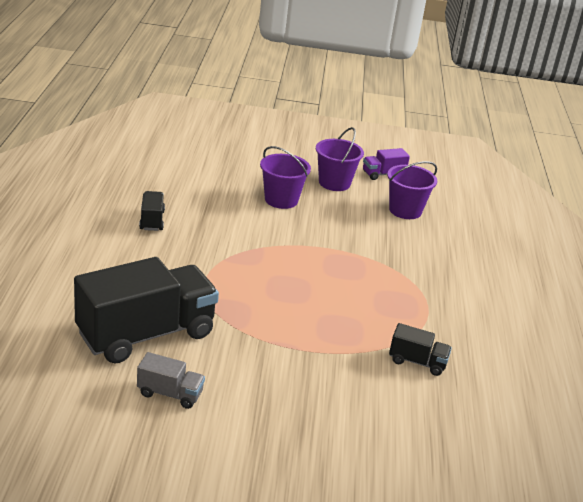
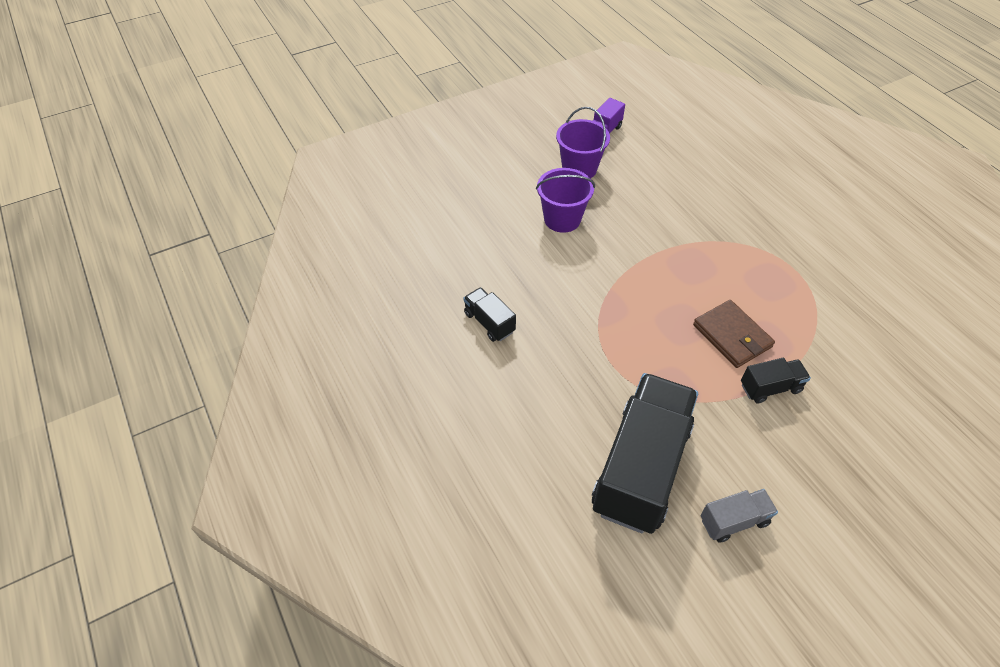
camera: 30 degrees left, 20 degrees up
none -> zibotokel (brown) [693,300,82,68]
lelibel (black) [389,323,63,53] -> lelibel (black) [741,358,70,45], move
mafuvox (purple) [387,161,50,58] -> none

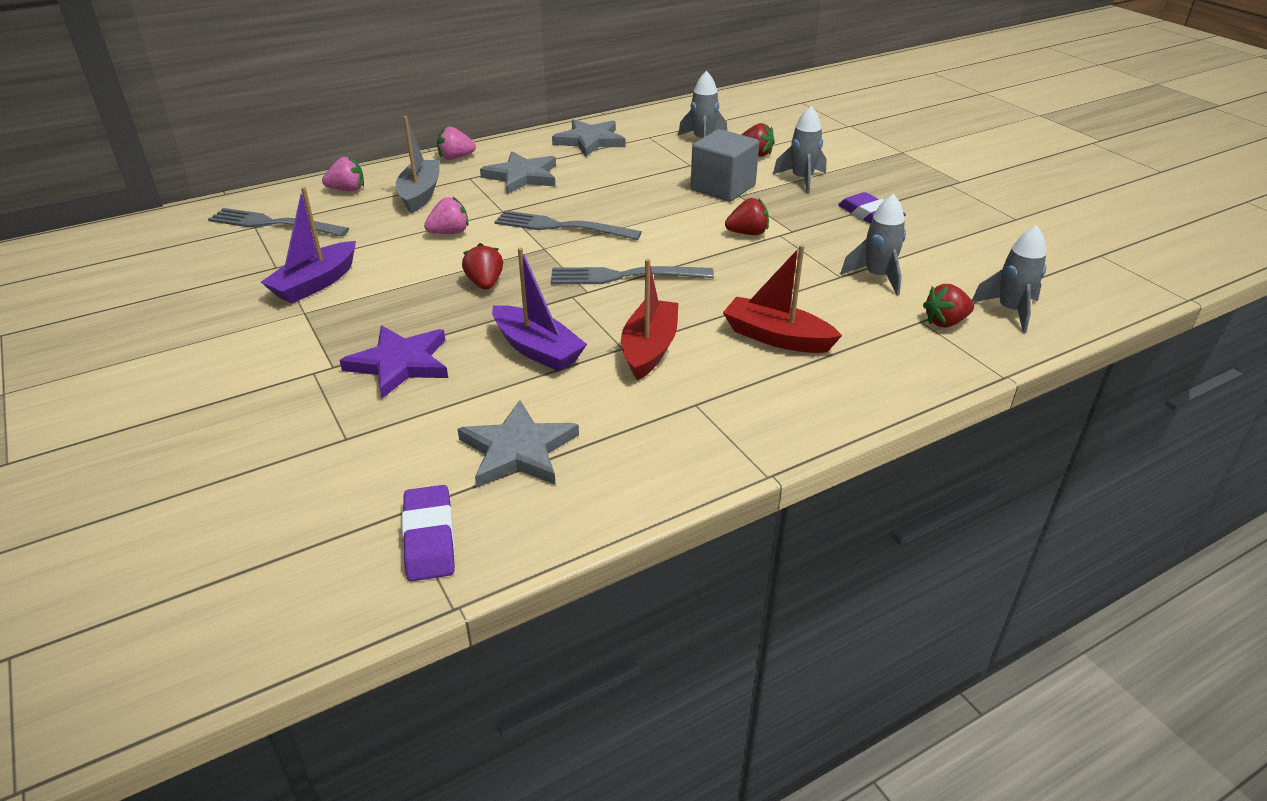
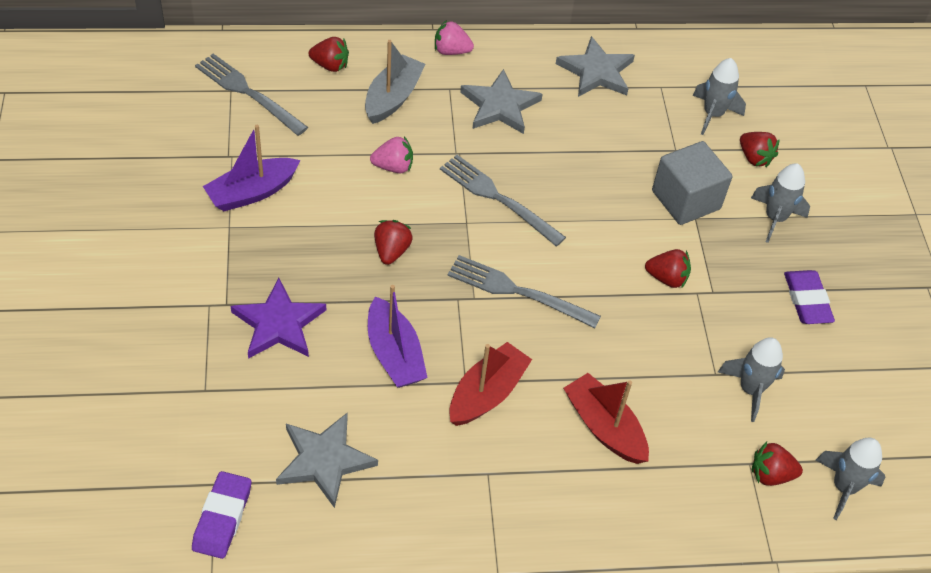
camera: 20 degrees right, 15 degrees up
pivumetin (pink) [322,157,42,34] -> pivumetin (red) [309,37,40,35]

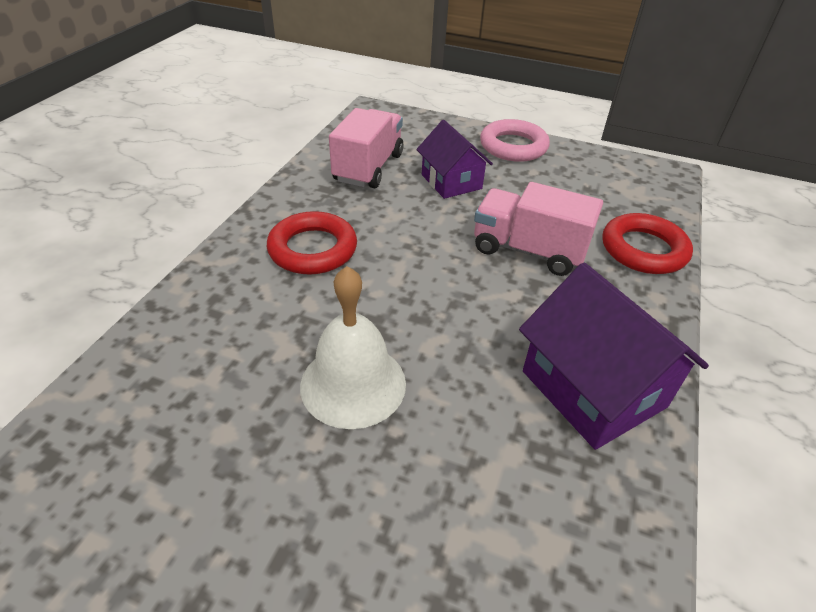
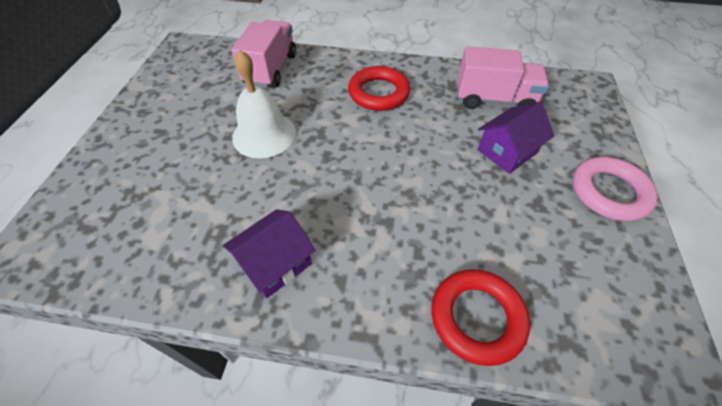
camera: 80 degrees right, 10 degrees up
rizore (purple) [519,263,190,187] -> rizore (purple) [223,209,93,89], x0.66
lelibel (pink) [474,182,129,94] -> lelibel (pink) [231,20,65,68], move

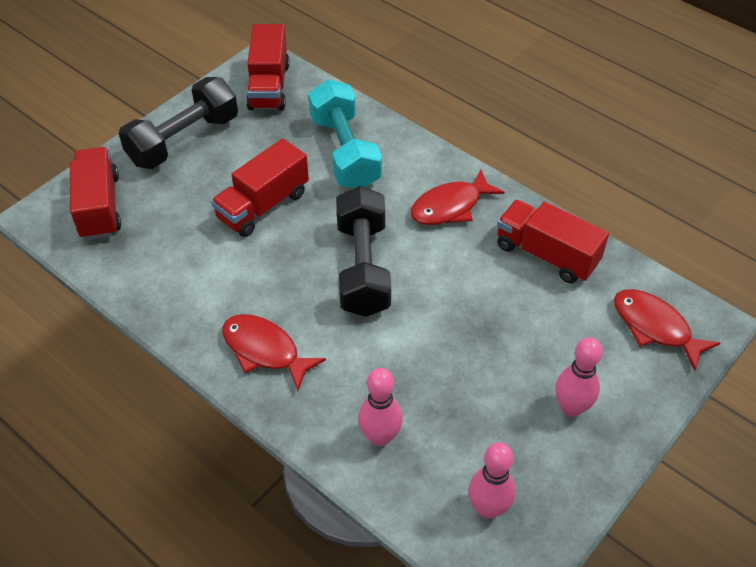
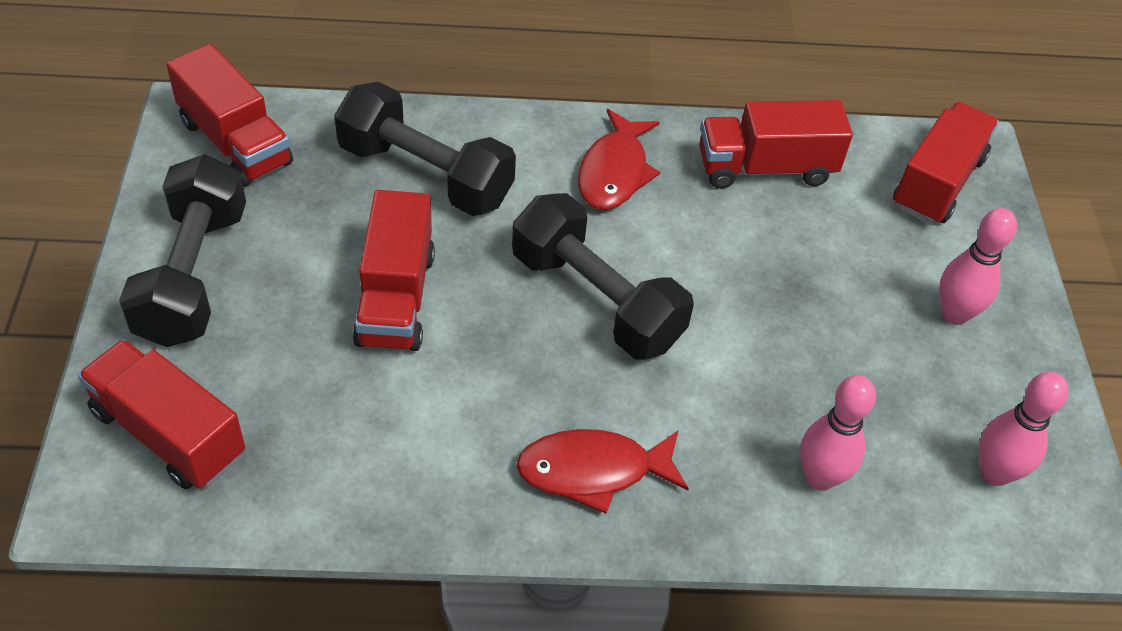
camera: 45 degrees left, 0 degrees up
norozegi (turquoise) [308,80,74,108] -> norozegi (black) [334,82,182,134]
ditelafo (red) [614,289,106,82] -> lelibel (red) [893,102,106,122]

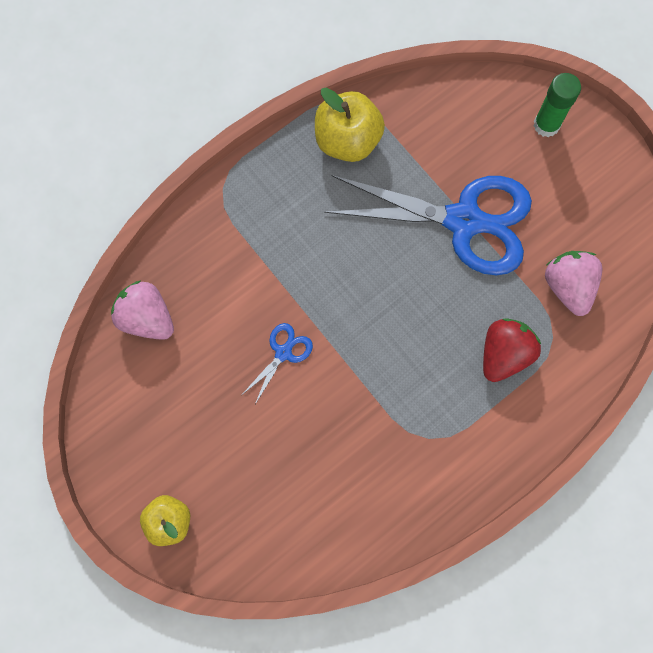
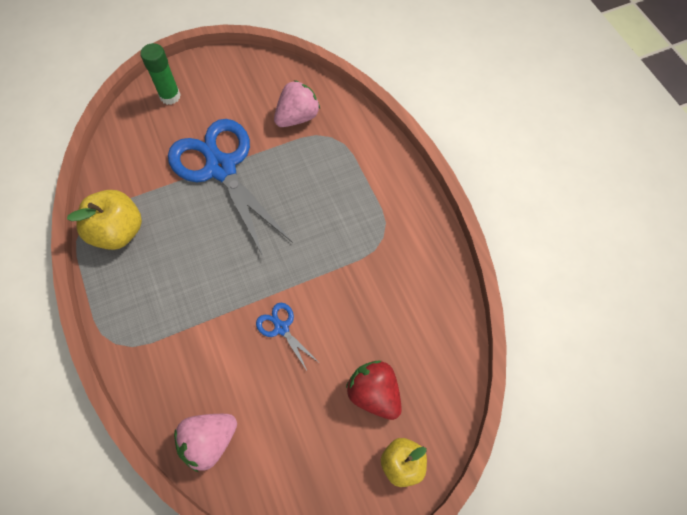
camera: 75 degrees left, 10 degrees down
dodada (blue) [324,175,208,100] -> dodada (blue) [168,119,125,137], 60 degrees counterclockwise
pivumetin (pink) [545,251,57,65] -> pivumetin (pink) [274,80,46,47], 135 degrees clockwise
pivumetin (red) [483,318,58,64] -> pivumetin (red) [346,361,56,59], move

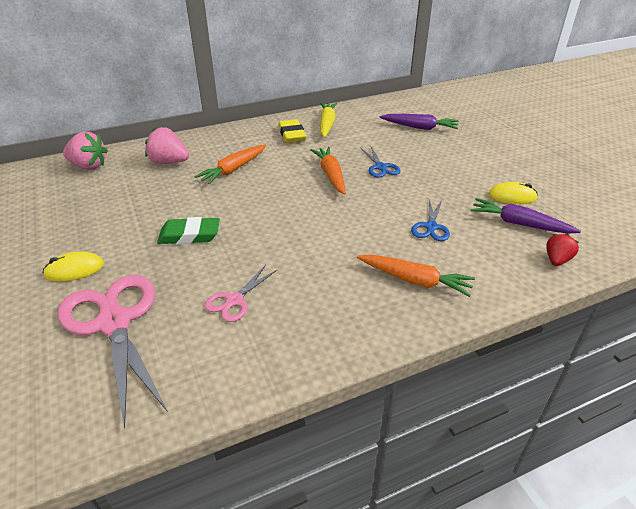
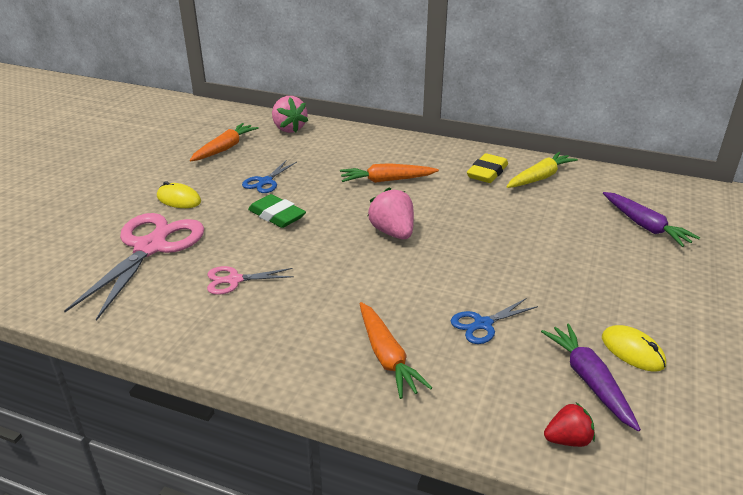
camera: 45 degrees right, 5 degrees down
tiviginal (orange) [310,147,36,48] -> tiviginal (orange) [190,123,69,38], move
dodada (blue) [361,147,40,31] -> dodada (blue) [242,160,55,33], move
pivumetin (pink) [145,127,44,37] -> pivumetin (pink) [368,187,46,52], move

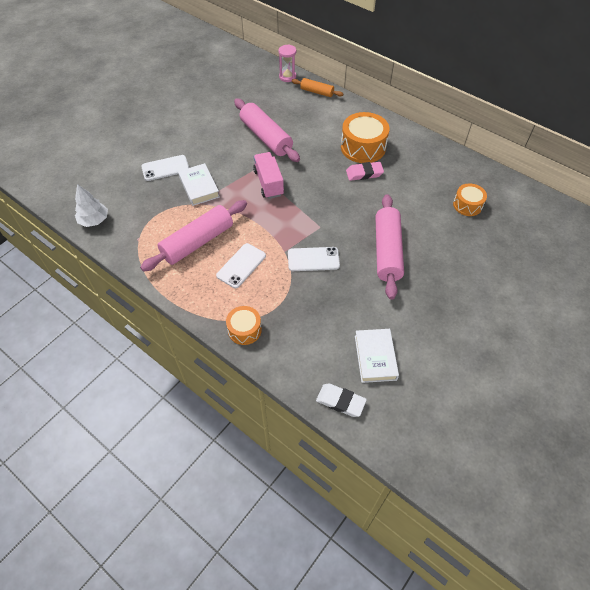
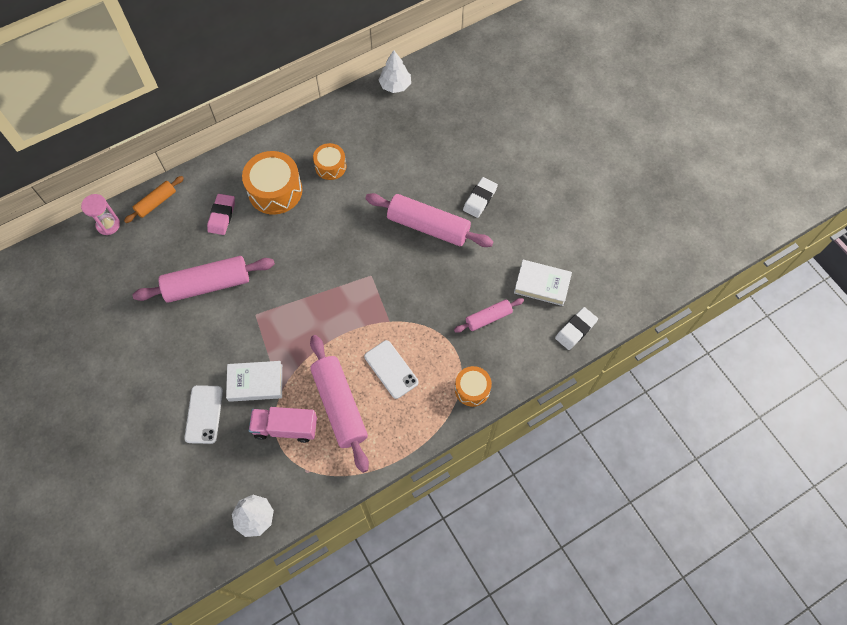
camera: 70 degrees left, 10 degrees up
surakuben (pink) [346,162,38,19] -> surakuben (pink) [207,194,28,41], move
lelibel (pink) [253,152,31,47] -> lelibel (pink) [249,407,68,36], move
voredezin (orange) [453,183,34,33] -> voredezin (orange) [313,143,33,37], move
none -> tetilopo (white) [378,50,33,43]
none -> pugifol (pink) [454,298,70,35]
none -> surakuben (white) [463,177,35,41]
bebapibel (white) [288,247,52,24] -> none

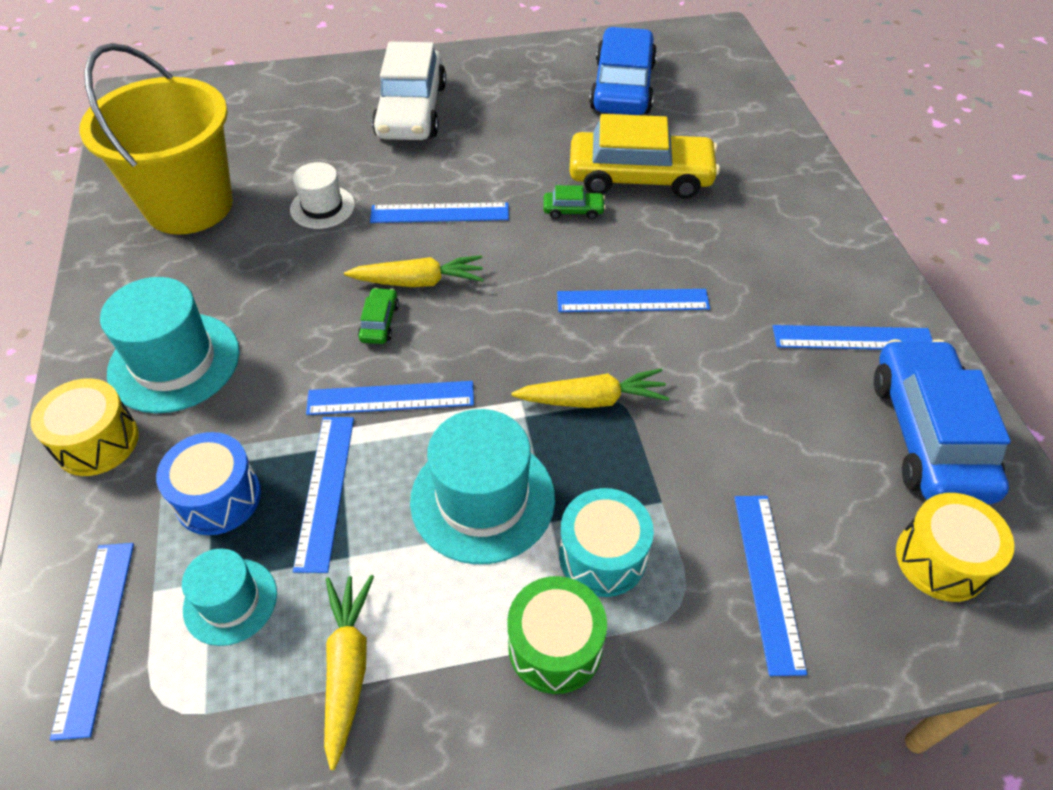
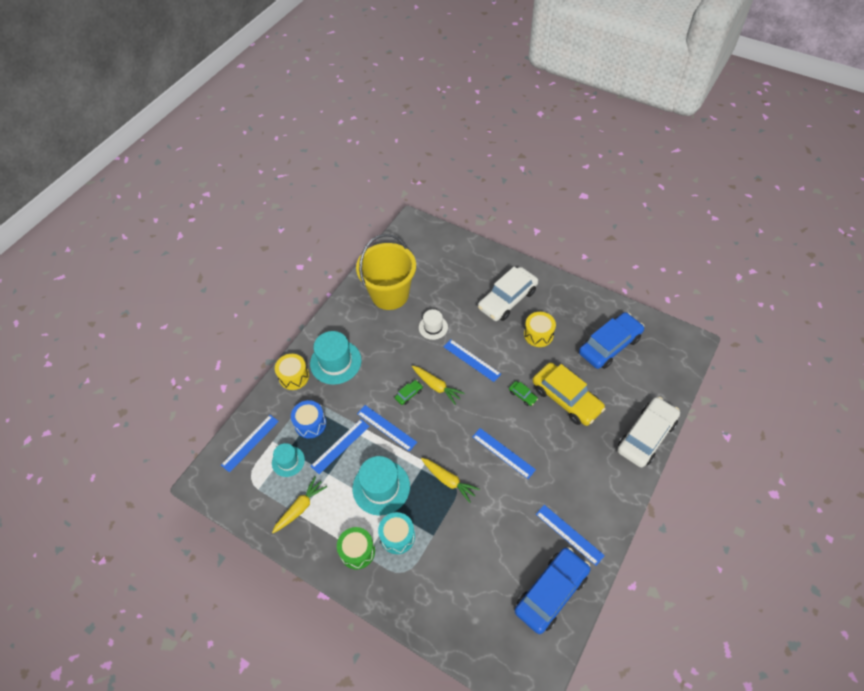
camera: 45 degrees right, 5 degrees up
voredezin (yellow) [896,493,118,109] -> voredezin (yellow) [524,312,32,35], move
none -> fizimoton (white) [618,397,62,71]
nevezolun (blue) [734,496,73,180] -> none

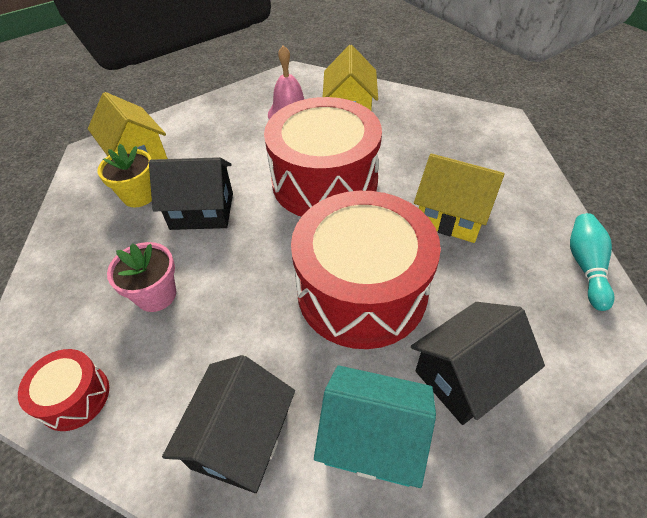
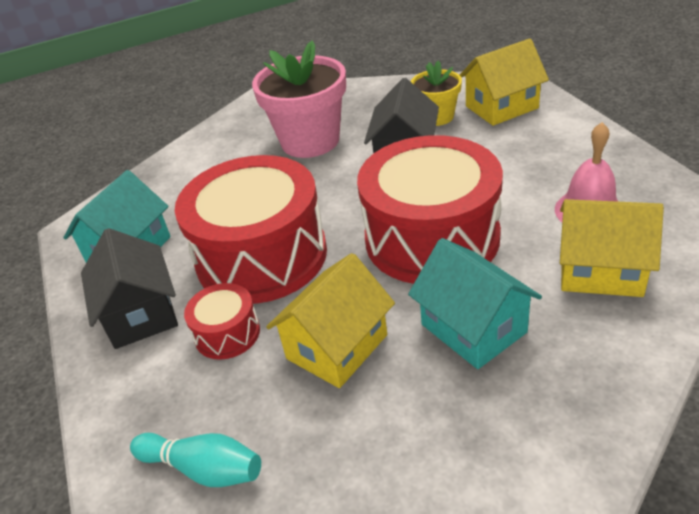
camera: 105 degrees right, 10 degrees down
voredezin (red) [18,349,91,82] -> voredezin (red) [184,283,76,77], move
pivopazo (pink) [107,242,69,70] -> pivopazo (pink) [252,40,94,118], x1.78
none -> rizore (turquoise) [408,238,134,131]
rizore (black) [162,355,133,138] -> none

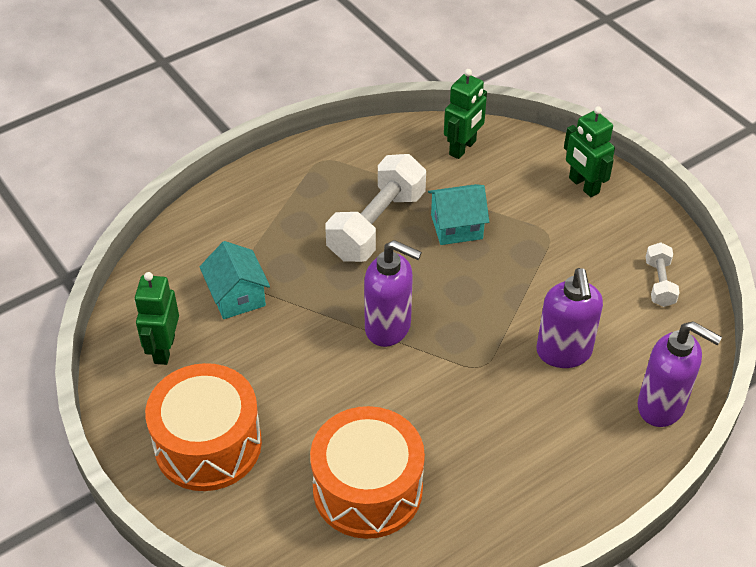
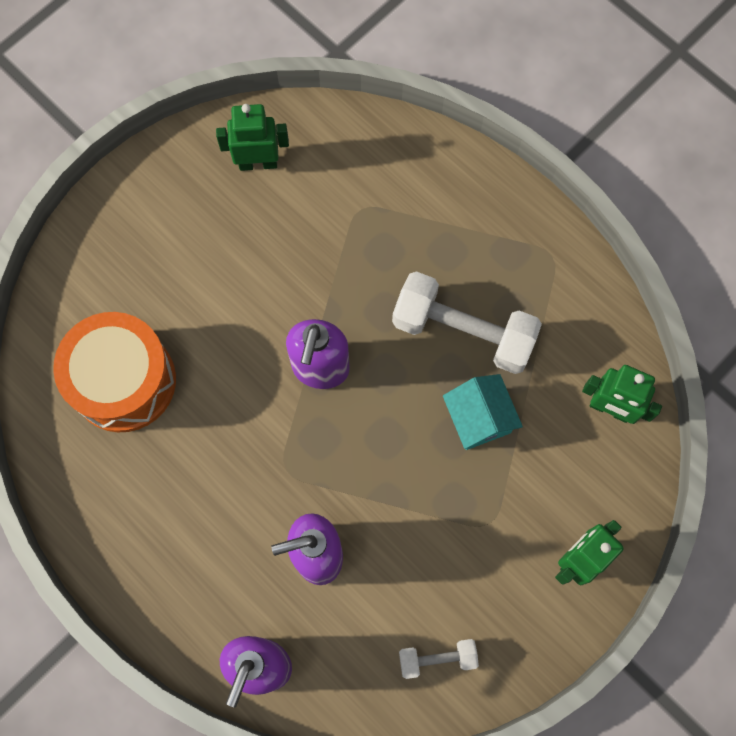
camera: 80 degrees right, 25 degrees up
voredezin (orange) [145,363,117,128] -> none
rizore (turquoise) [200,241,70,78] -> none

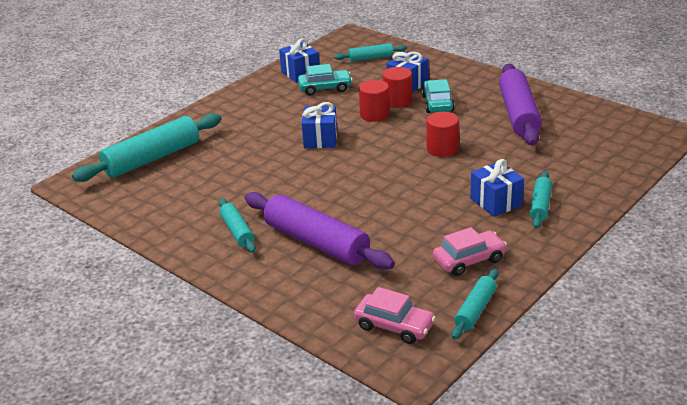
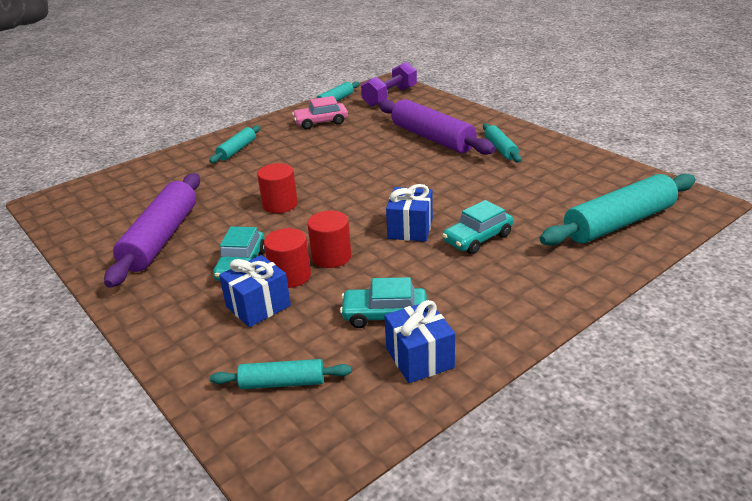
camera: 170 degrees left, 0 degrees up
fizimoton (pink) [354,287,82,57] -> norozegi (purple) [361,62,56,45]
none -> fizimoton (turquoise) [442,200,71,54]
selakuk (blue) [470,159,54,58] -> none

